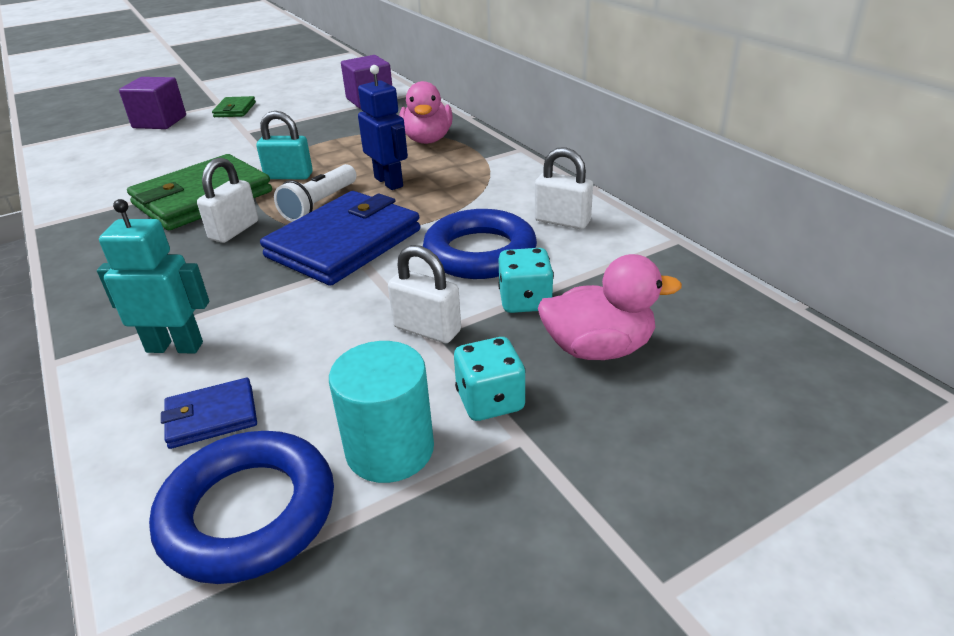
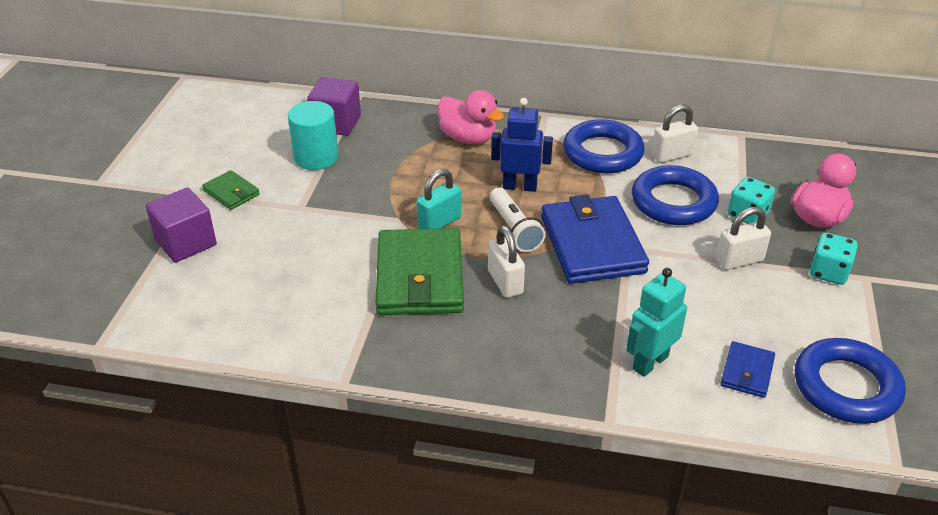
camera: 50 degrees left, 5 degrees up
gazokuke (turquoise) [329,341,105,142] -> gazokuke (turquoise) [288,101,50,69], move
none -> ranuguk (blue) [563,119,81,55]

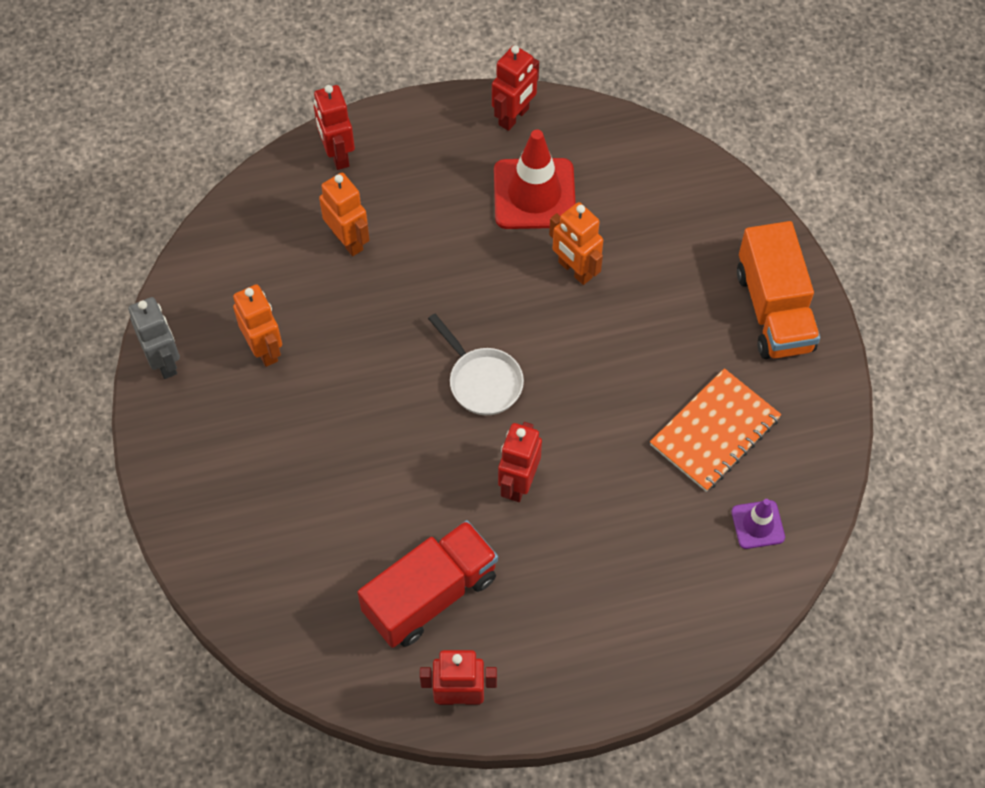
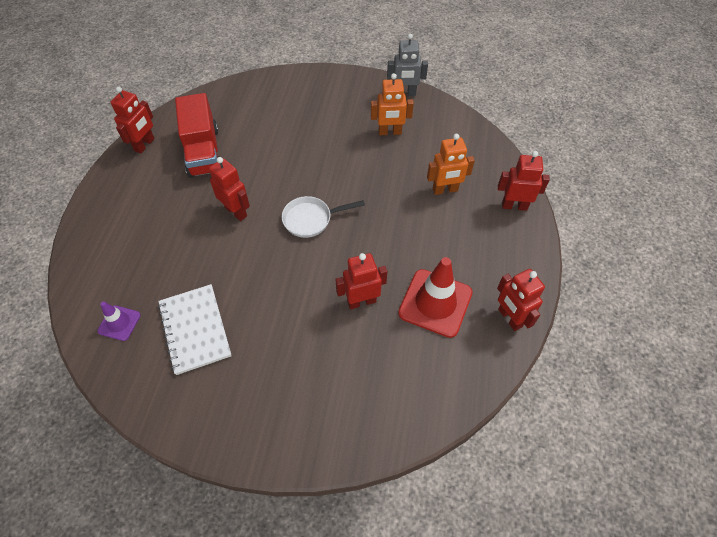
camera: 115 degrees right, 5 degrees down
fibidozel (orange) [650,368,132,124] -> fibidozel (white) [158,284,74,91]
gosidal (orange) [549,202,54,83] -> gosidal (red) [335,253,52,56]
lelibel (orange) [737,221,83,138] -> none

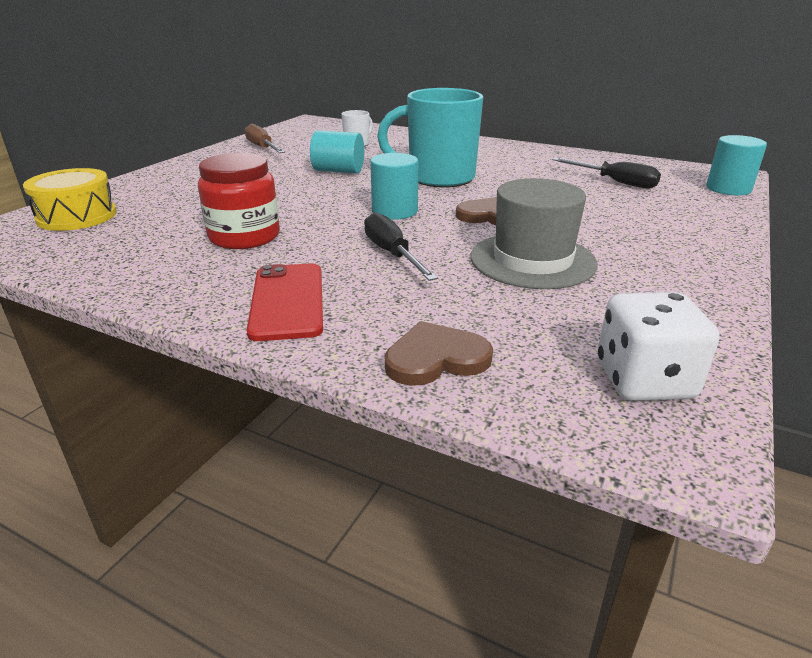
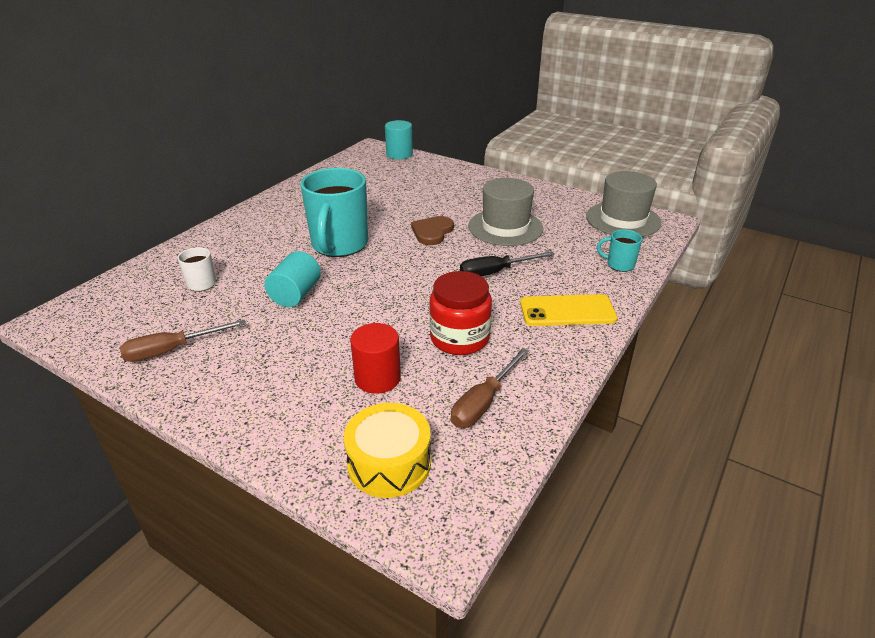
camera: 85 degrees left, 5 degrees up
none -> gazokuke (red) [350,323,51,71]
none -> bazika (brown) [451,348,78,80]
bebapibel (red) [247,263,76,78] -> bebapibel (yellow) [520,294,98,32]
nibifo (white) [598,292,121,109] -> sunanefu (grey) [586,171,76,66]
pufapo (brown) [385,321,108,65] -> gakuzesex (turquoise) [597,229,45,43]
gazokuke (turquoise) [370,153,48,67] -> none
bazika (black) [552,158,109,31] -> none

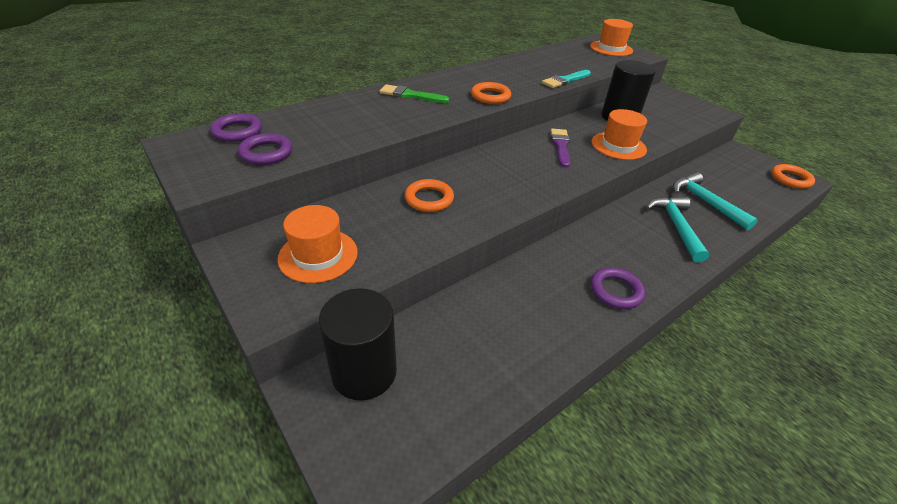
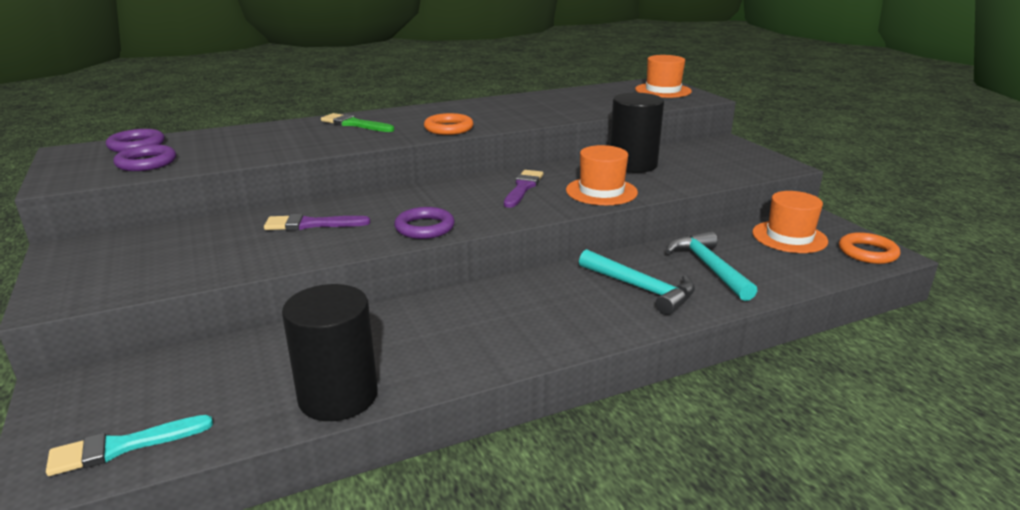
camera: 15 degrees right, 15 degrees down
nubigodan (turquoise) [542,70,49,18] -> nubigodan (turquoise) [46,415,167,61], move
ranuguk (orange) [405,179,49,33] -> nubigodan (purple) [264,214,106,16]
gazokuke (black) [319,288,78,113] -> gazokuke (black) [282,284,96,137], move
ranuguk (purple) [591,267,54,42] -> ranuguk (purple) [394,207,61,32], move
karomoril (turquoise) [646,197,63,65] -> karomoril (turquoise) [579,249,116,66], 120 degrees clockwise
sunanefu (orange) [277,205,81,78] -> sunanefu (orange) [752,191,76,62], move

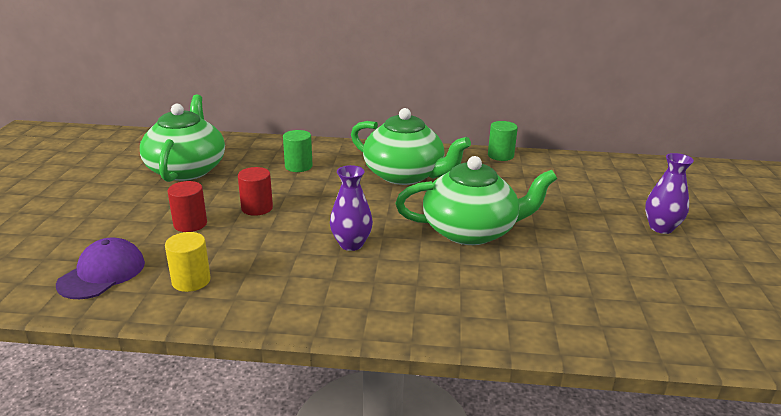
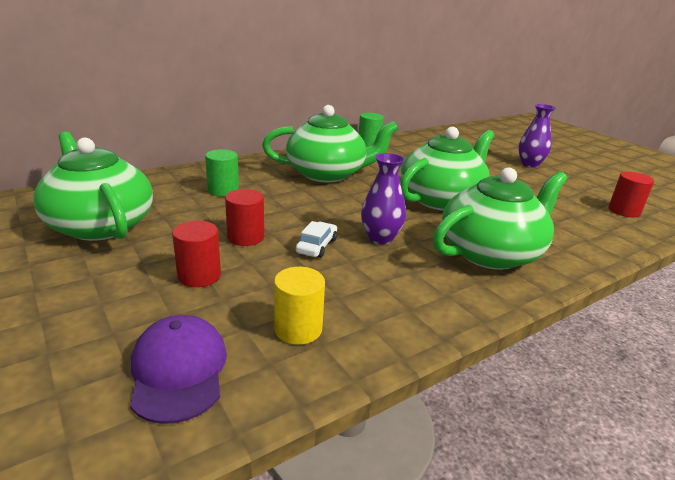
camera: 40 degrees left, 0 degrees up
none -> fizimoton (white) [296,221,41,37]
none -> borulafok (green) [433,167,134,103]
none -> gazokuke (red) [608,172,46,45]

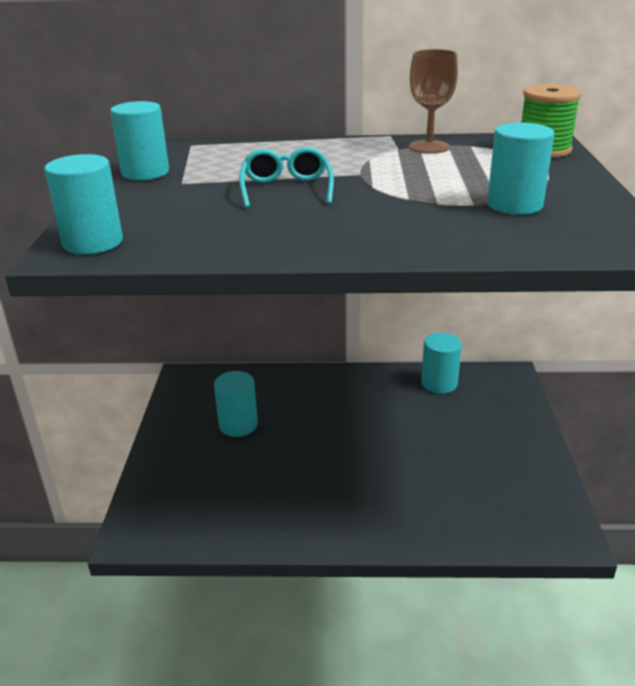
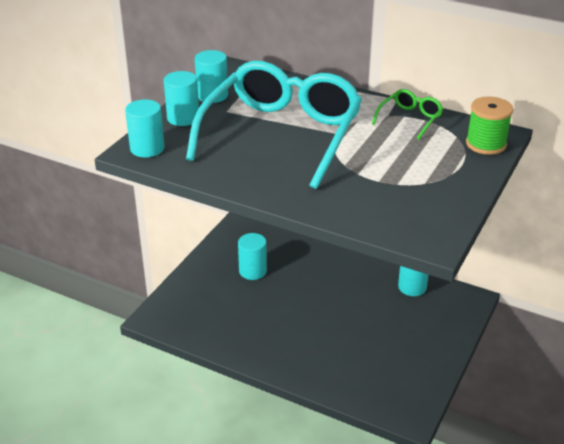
camera: 25 degrees right, 5 degrees up
gazokuke (turquoise) [487,122,67,93] -> gazokuke (turquoise) [164,71,35,55], move
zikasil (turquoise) [239,147,95,61] -> zikasil (turquoise) [186,61,176,128], x2.47
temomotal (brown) [409,49,49,105] -> zikasil (green) [372,89,71,51]

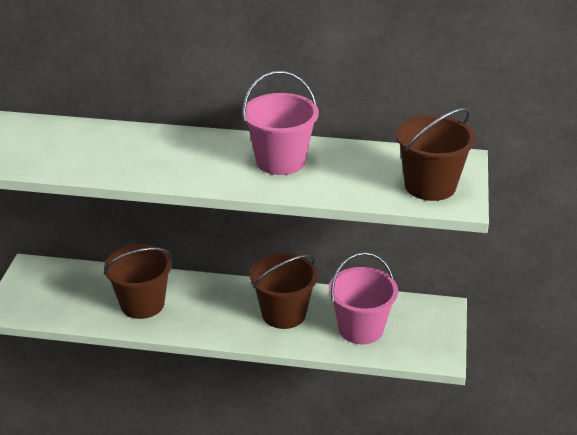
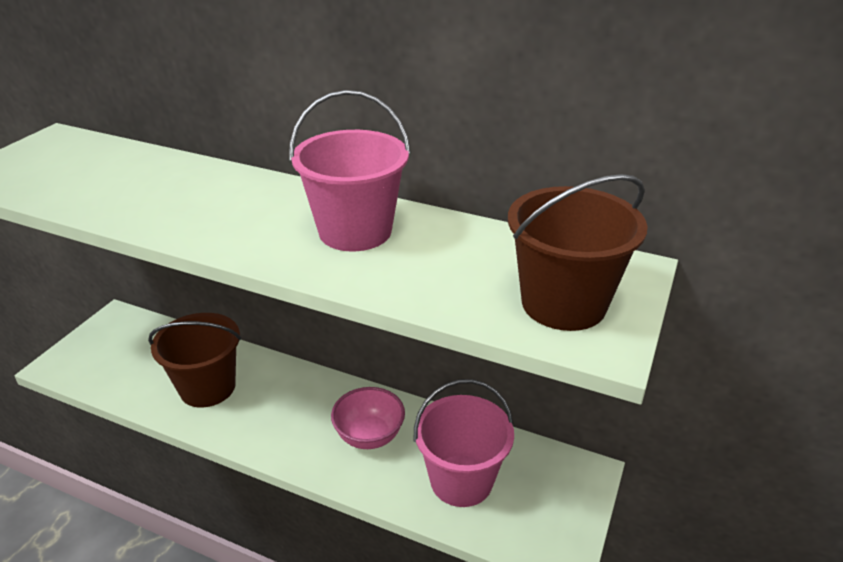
camera: 15 degrees right, 0 degrees up
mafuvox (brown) [250,253,68,76] -> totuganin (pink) [331,387,74,62]

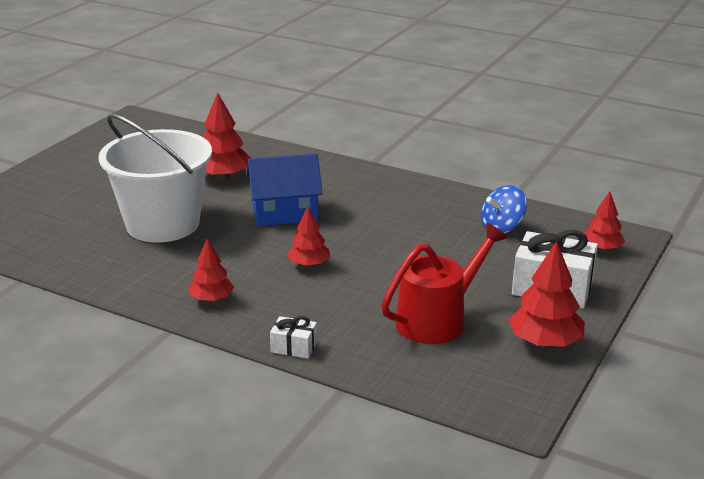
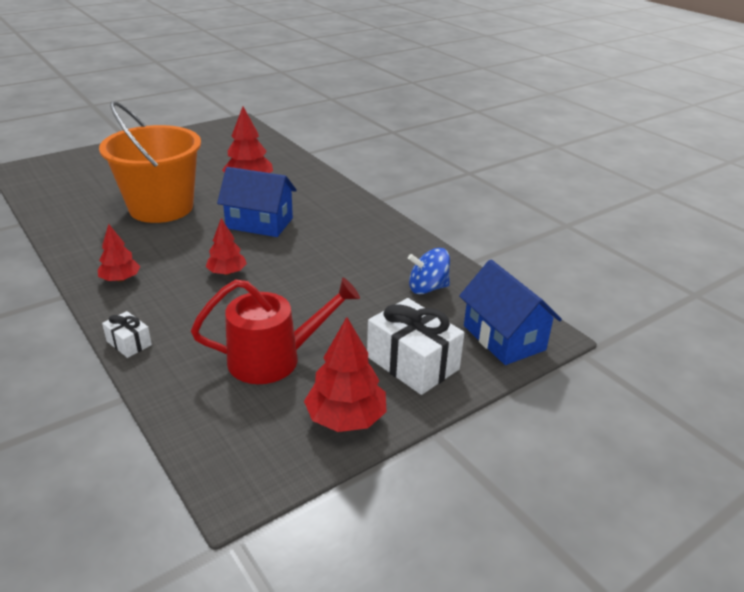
camera: 25 degrees right, 5 degrees up
mafuvox (white) [98,114,114,129] -> mafuvox (orange) [99,101,102,122]
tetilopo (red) [584,191,41,60] -> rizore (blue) [459,260,103,105]

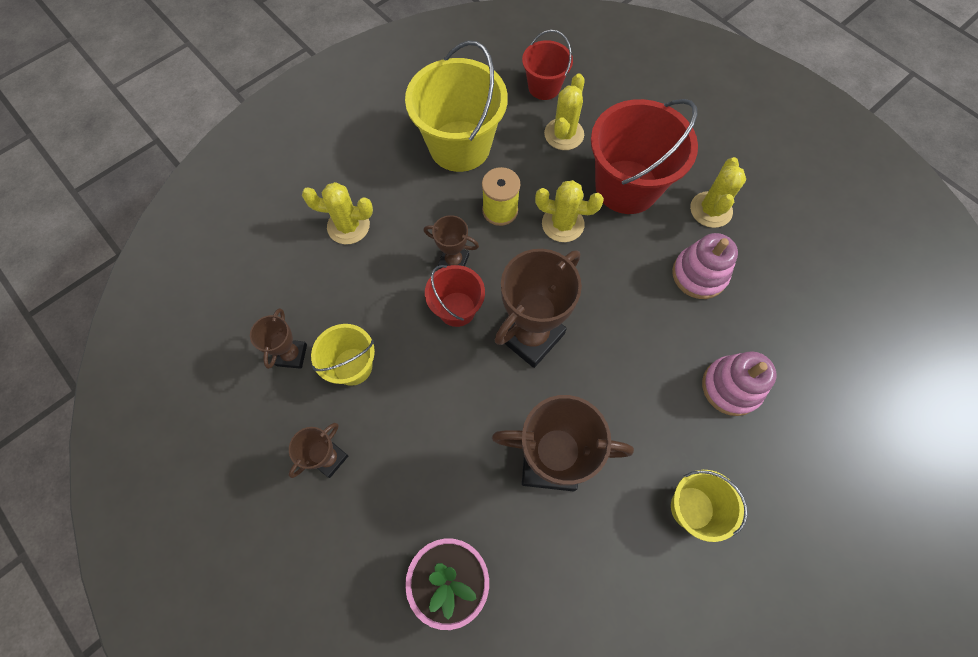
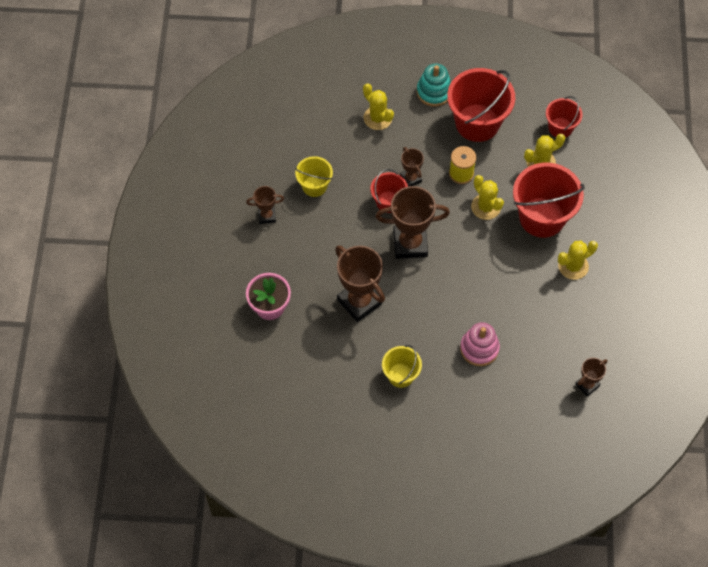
camera: 45 degrees right, 5 degrees down
none -> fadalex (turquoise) [417,63,34,44]
mafuvox (yellow) [405,40,103,132] -> mafuvox (red) [447,68,68,74]
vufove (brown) [250,308,57,61] -> vufove (brown) [575,358,33,39], move
fadalex (pink) [672,233,66,66] -> none

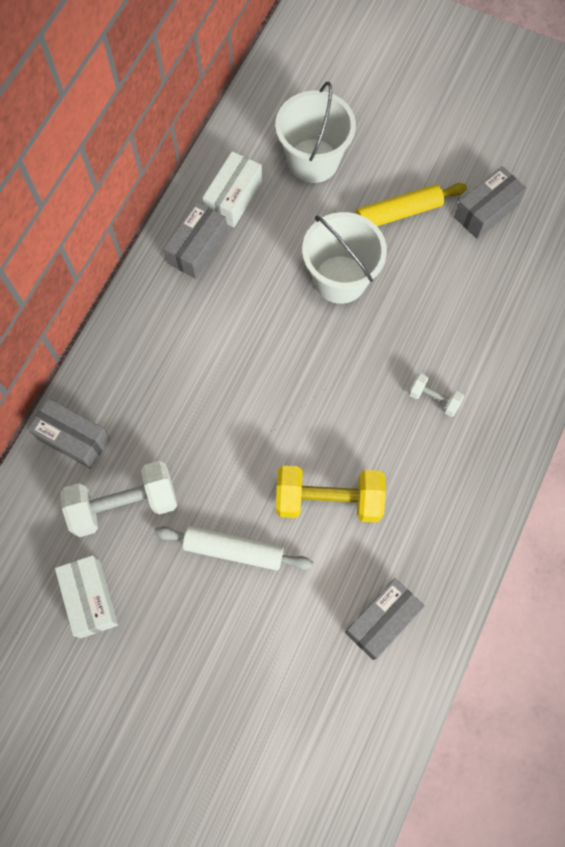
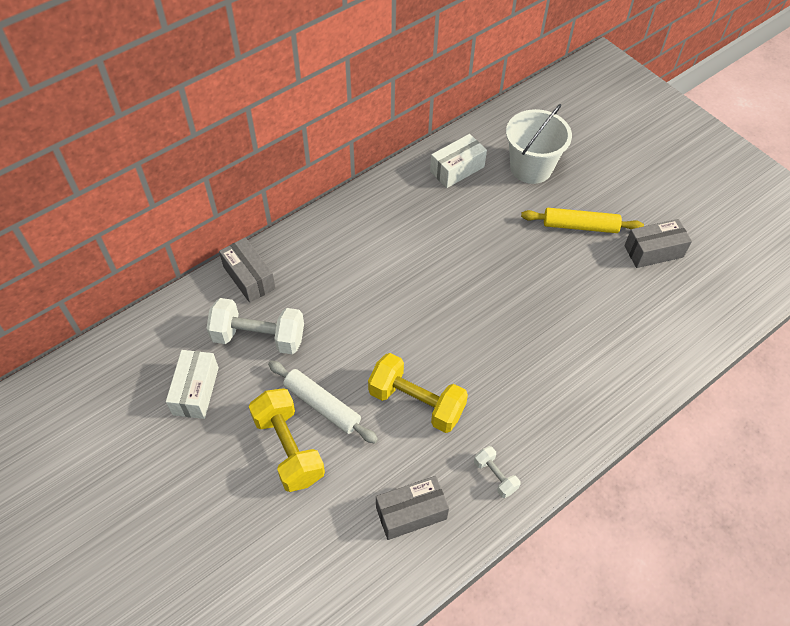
camera: 25 degrees right, 15 degrees down
none -> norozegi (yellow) [249,388,76,104]
norozegi (white) [408,373,56,44] -> norozegi (white) [474,446,46,52], move
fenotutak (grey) [163,202,65,77] -> none
mafuvox (white) [302,212,85,92] -> none

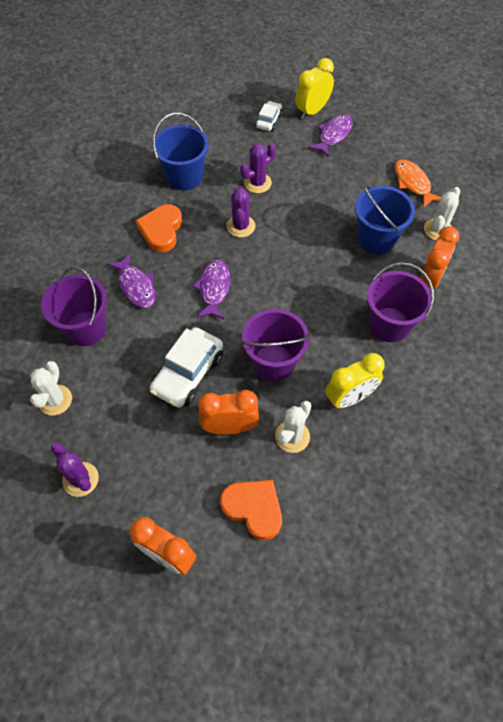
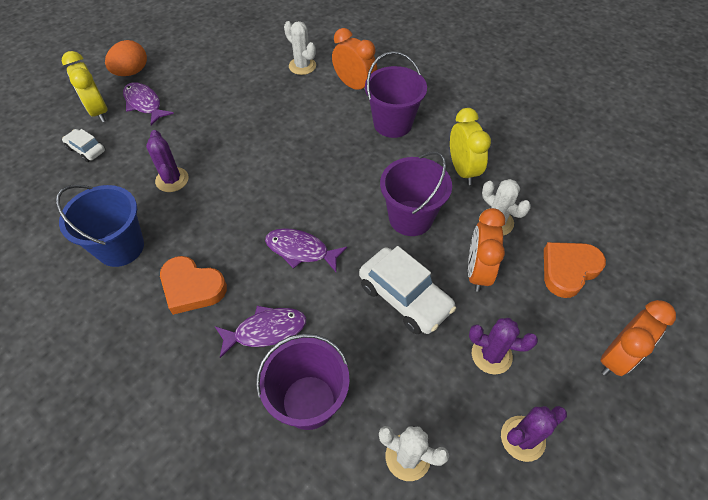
camera: 75 degrees left, 5 degrees down
none -> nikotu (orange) [105,40,42,36]
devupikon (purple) [226,187,29,50] -> devupikon (purple) [469,318,69,56], move
mafuvox (blue) [355,184,60,70] -> none
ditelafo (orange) [395,159,46,49] -> none

